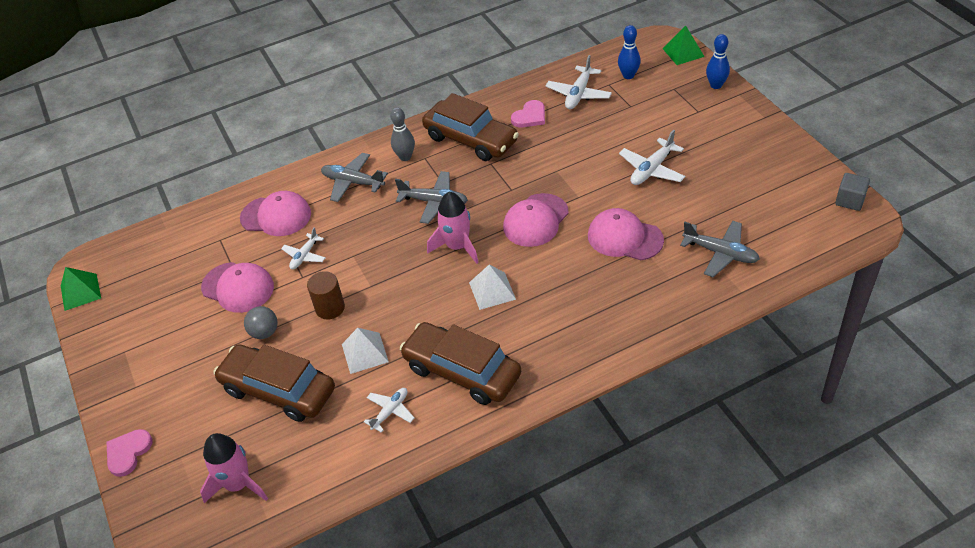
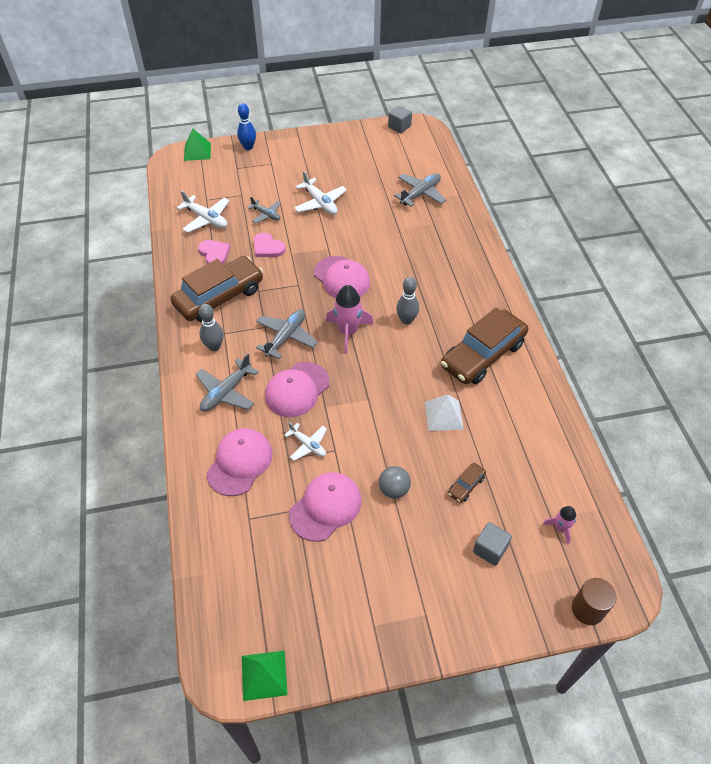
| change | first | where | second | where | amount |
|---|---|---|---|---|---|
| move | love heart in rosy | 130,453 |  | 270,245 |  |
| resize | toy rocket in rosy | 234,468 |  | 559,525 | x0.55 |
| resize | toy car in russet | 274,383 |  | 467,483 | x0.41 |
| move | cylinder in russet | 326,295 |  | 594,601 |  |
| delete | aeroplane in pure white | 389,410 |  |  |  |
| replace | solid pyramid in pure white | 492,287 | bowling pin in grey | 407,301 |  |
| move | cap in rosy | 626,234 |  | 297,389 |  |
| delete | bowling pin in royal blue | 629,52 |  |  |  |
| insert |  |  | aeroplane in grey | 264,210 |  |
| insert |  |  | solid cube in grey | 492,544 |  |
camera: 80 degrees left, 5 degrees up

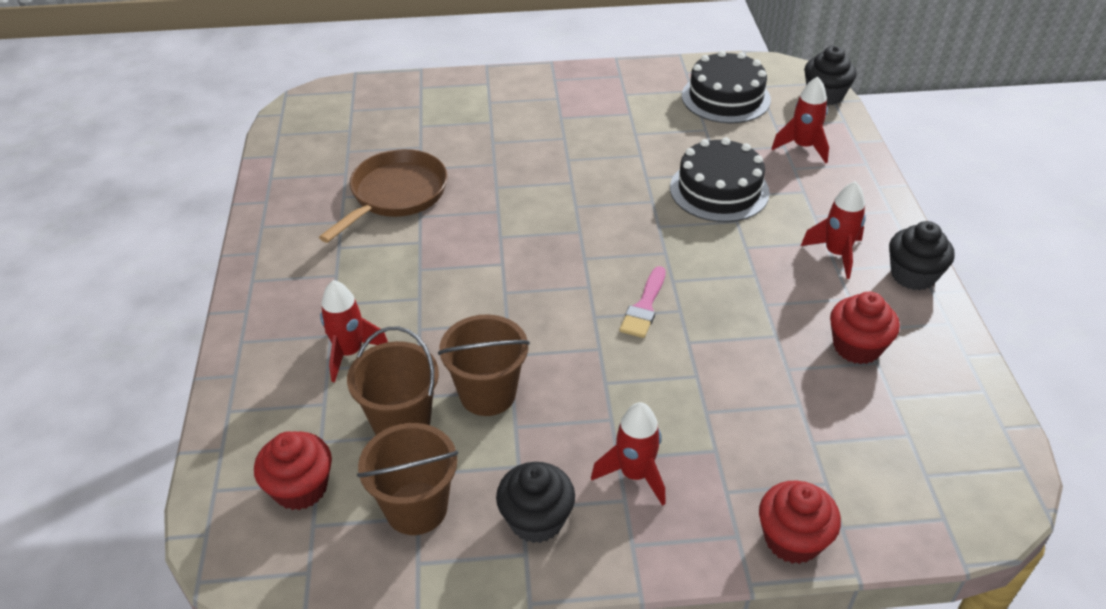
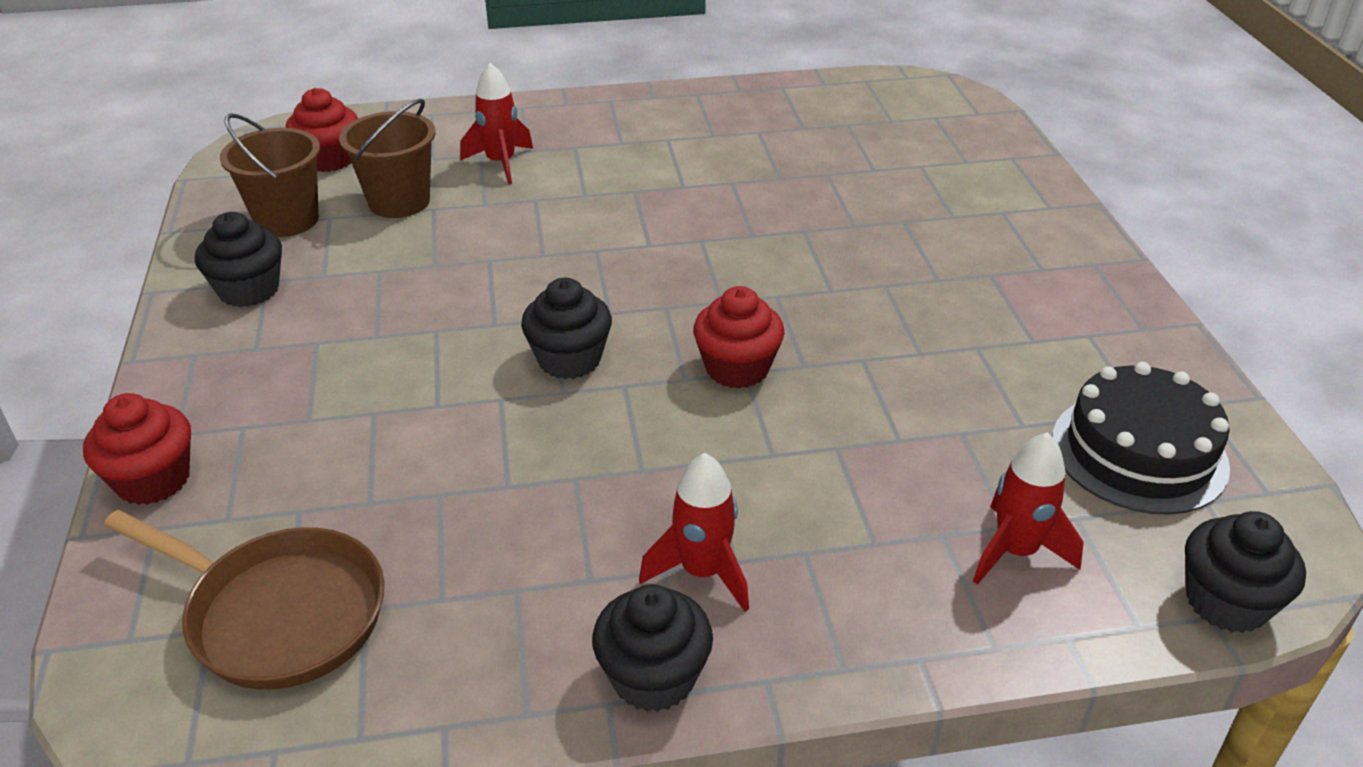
| change | first | where | second | where | amount |
|---|---|---|---|---|---|
| move | skillet in russet | 383,196 |  | 244,600 |  |
| delete | bucket in russet | 484,365 |  |  |  |
| delete | toy rocket in crimson | 628,454 |  |  |  |
| replace | paint brush in rosy | 643,302 | fairy cake in black | 566,328 |  |
| delete | layer cake in black | 720,179 |  |  |  |
| move | fairy cake in crimson | 865,327 |  | 739,337 |  |
camera: 85 degrees right, 5 degrees down

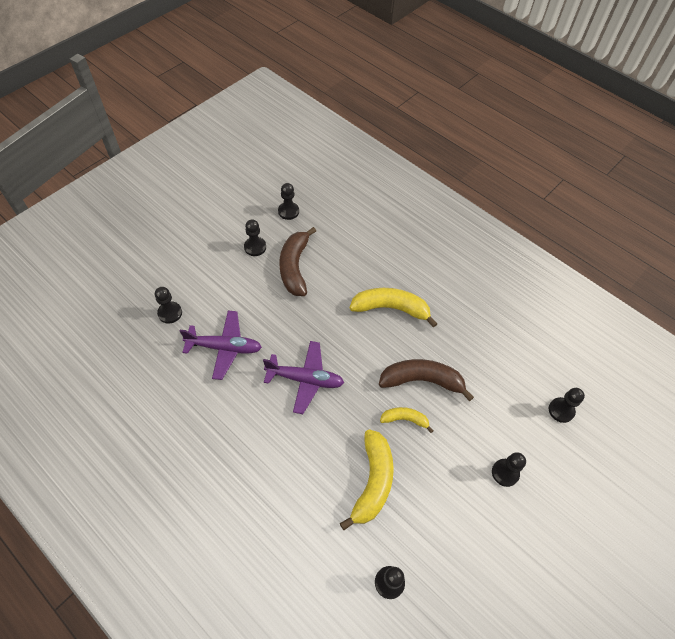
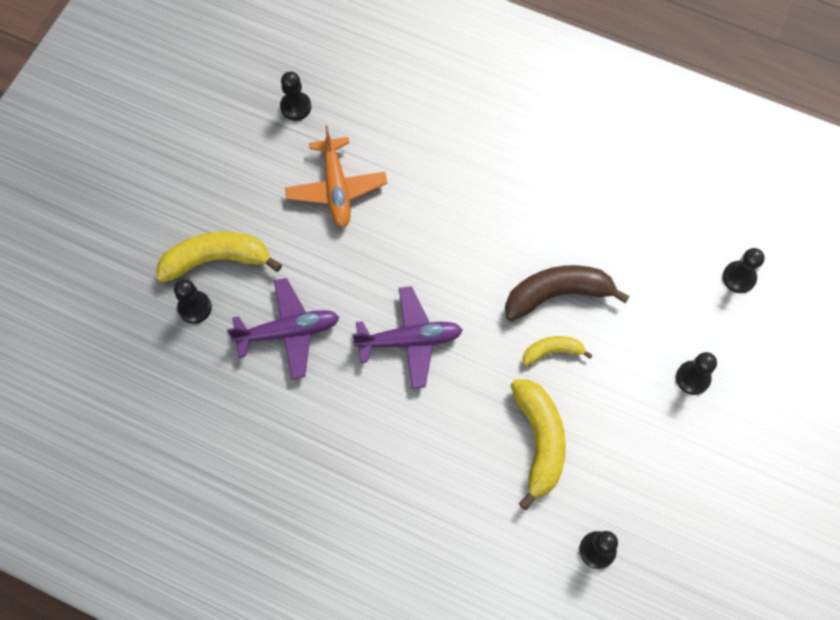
| change | first | where | second | where | amount |
|---|---|---|---|---|---|
| delete | game pawn in black | 255,237 |  |  |  |
| replace | banana fruit in russet | 297,261 | aeroplane in orange-coloured | 336,176 |  |
| move | banana fruit in golden | 393,308 |  | 219,257 |  |
camera: 15 degrees left, 10 degrees up

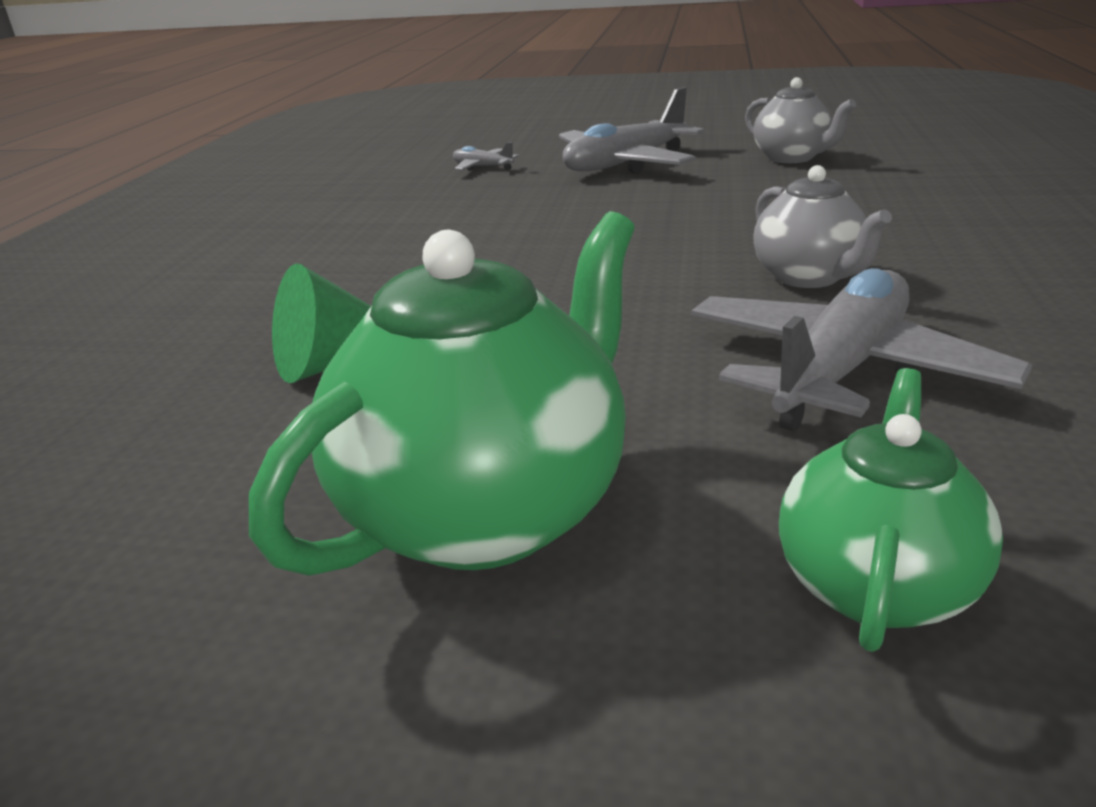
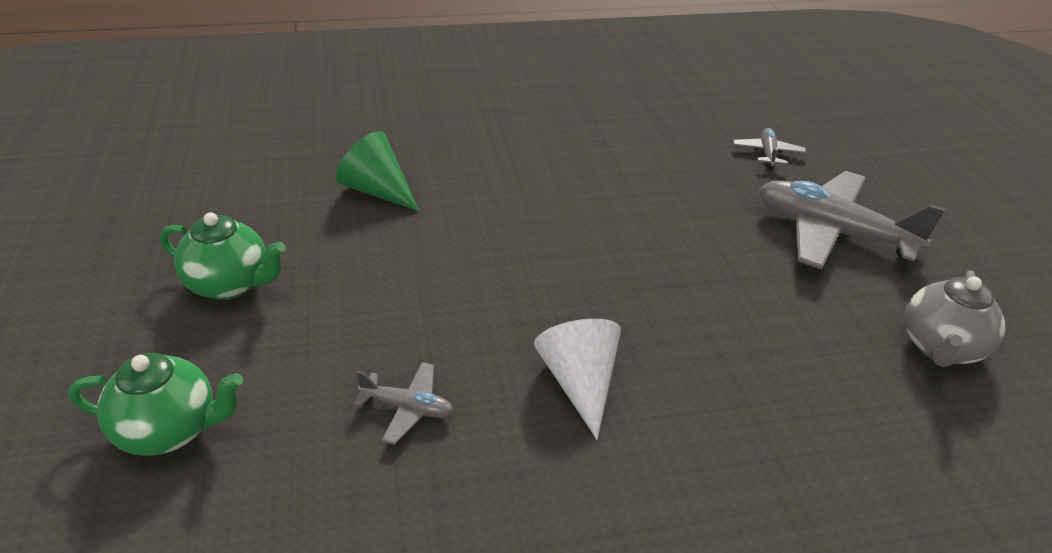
| change | first | where | second | where | amount |
|---|---|---|---|---|---|
| resize | tea pot in green | 442,393 |  | 222,256 | x0.58 |
| resize | aeroplane in grey | 861,350 |  | 403,403 | x0.46 |
| replace | tea pot in grey | 822,226 | solid cone in pure white | 577,379 |  |
camera: 65 degrees right, 10 degrees up

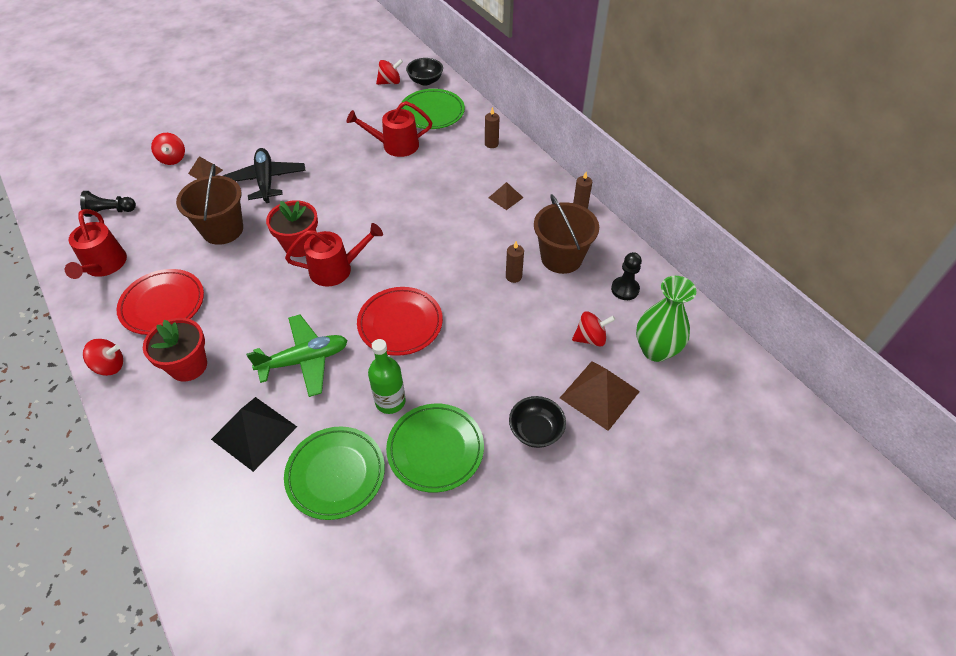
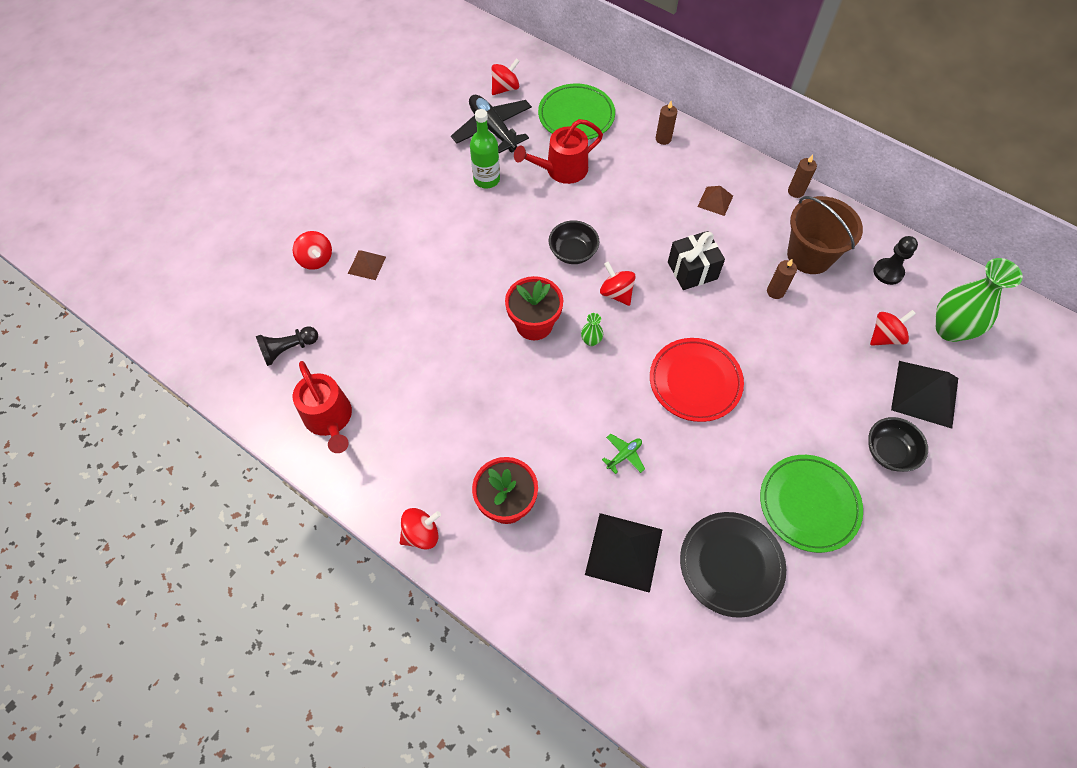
| change | first | where | second | where | amount |
|---|---|---|---|---|---|
| delete | flat dish in crimson | 160,302 |  |  |  |
| delete | bucket in russet | 209,204 |  |  |  |
| move | aeroplane in black | 264,175 |  | 491,124 |  |
| resize | aeroplane in green | 297,356 |  | 623,454 | x0.45 |
| recolor | flat dish in green | 334,473 | flat dish in black | 733,565 |  |
| replace | watering can in crimson | 334,255 | vase in green | 592,329 |  |
| move | flask in green | 387,376 |  | 485,148 |  |
| move | bowl in black | 424,71 |  | 574,242 |  |
| recolor | solid pyramid in russet | 600,396 | solid pyramid in black | 924,395 |  |
| insert |  |  | toy top in crimson | 618,284 |  |
| insert |  |  | present in black | 696,260 |  |
camera: 20 degrees left, 10 degrees up

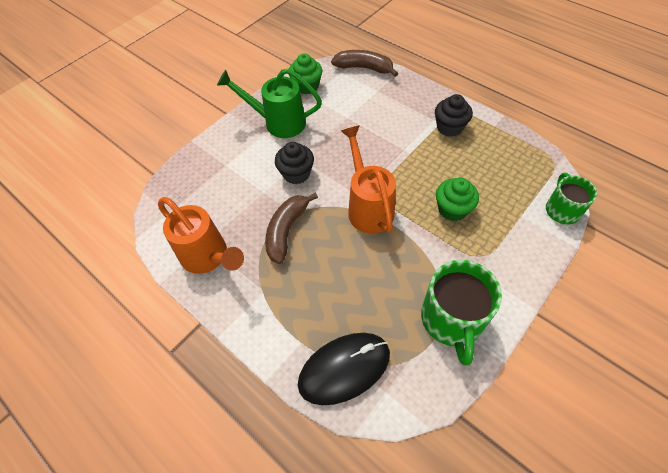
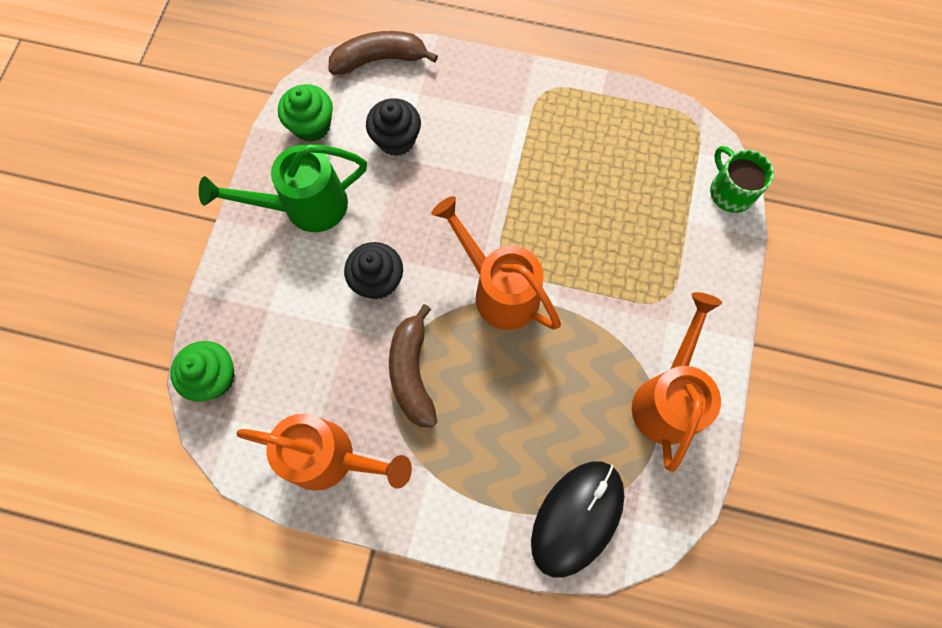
| change | first | where | second | where | amount |
|---|---|---|---|---|---|
| replace | mug in green | 461,313 | watering can in orange-coloured | 677,382 |  |
| move | fairy cake in black | 454,115 |  | 393,127 |  |
| move | fairy cake in green | 457,199 |  | 202,371 |  |
camera: 30 degrees left, 15 degrees up

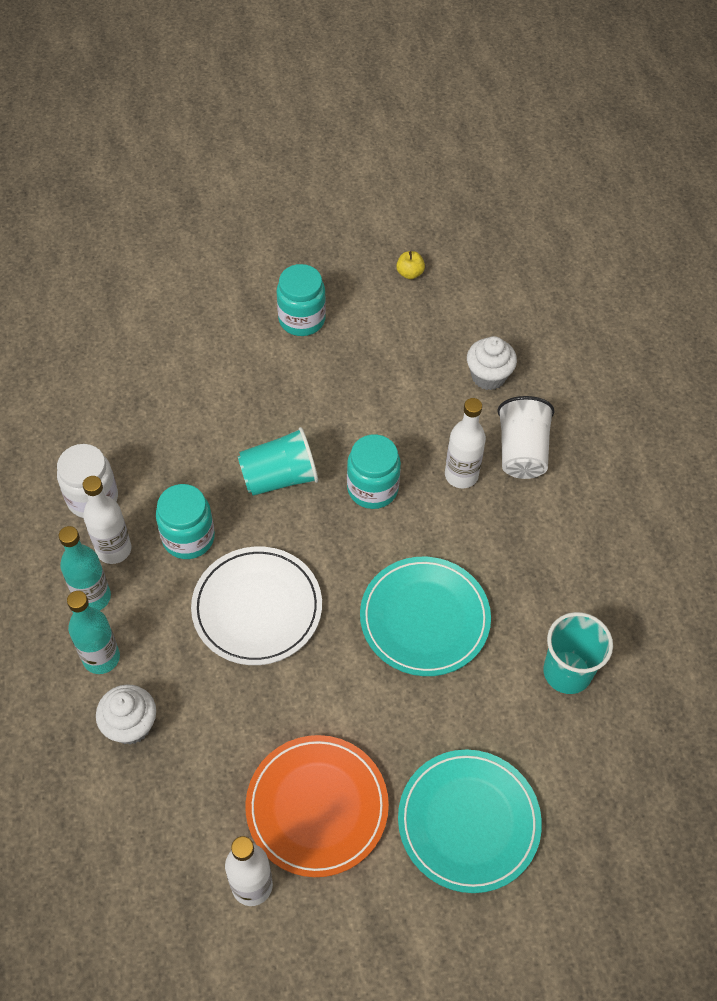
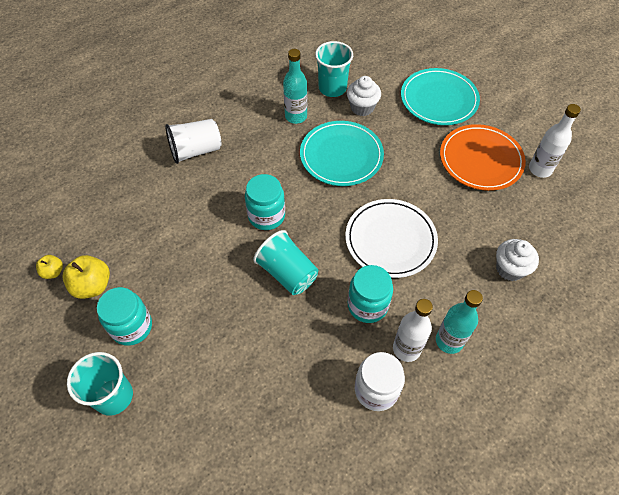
| change | first | where | second | where | amount |
|---|---|---|---|---|---|
| move | flask in turquoise | 93,632 |  | 295,86 |  |
| delete | flask in pure white | 465,443 |  |  |  |
| move | fairy cake in pure white | 492,363 |  | 364,96 |  |
| insert |  |  | apple fruit in golden | 86,277 |  |
| insert |  |  | tumbler in turquoise | 100,384 |  |
camera: 115 degrees left, 0 degrees up

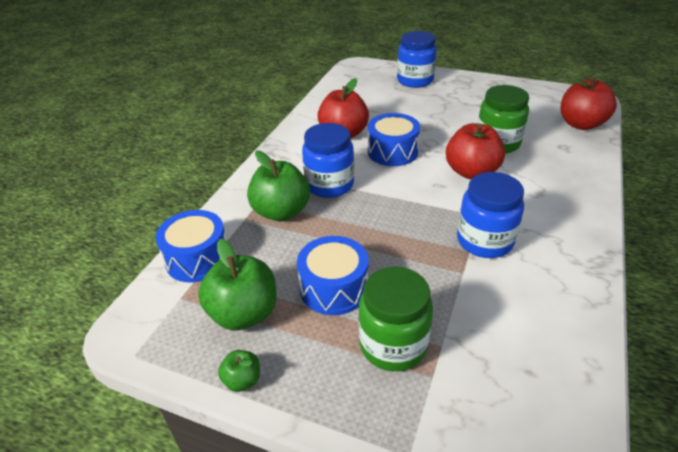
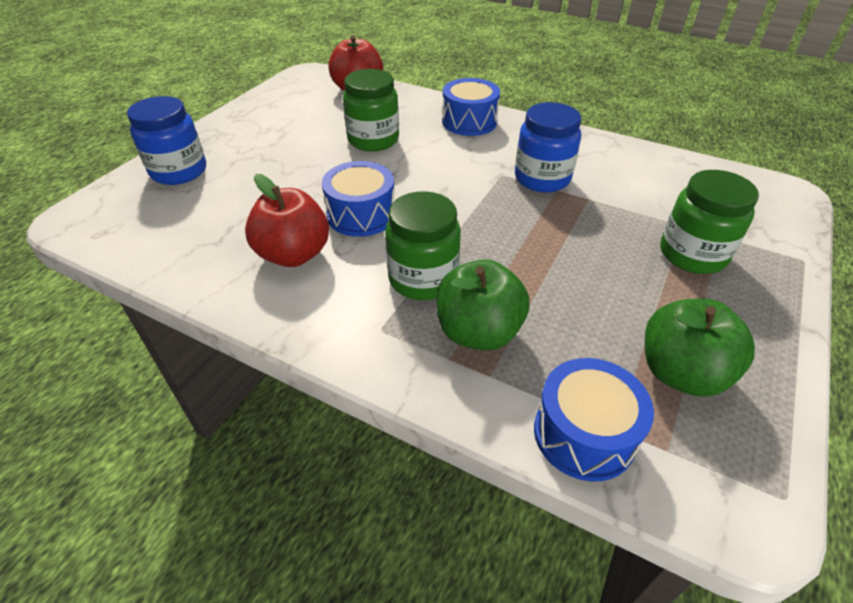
| change | first | where | second | where | amount |
|---|---|---|---|---|---|
| delete | apple fruit in green | 239,371 |  |  |  |
| move | drum in royal blue | 333,275 |  | 471,107 |  |
| recolor | preserve jar in royal blue | 328,160 | preserve jar in green | 423,245 |  |
| delete | apple fruit in crimson | 475,151 |  |  |  |
camera: 85 degrees left, 5 degrees up

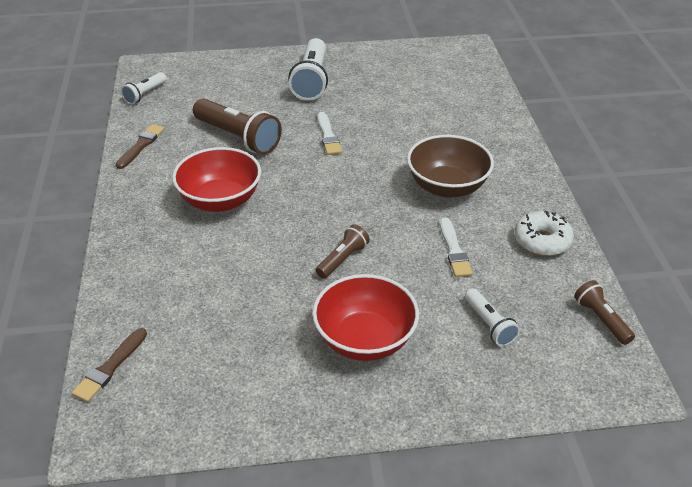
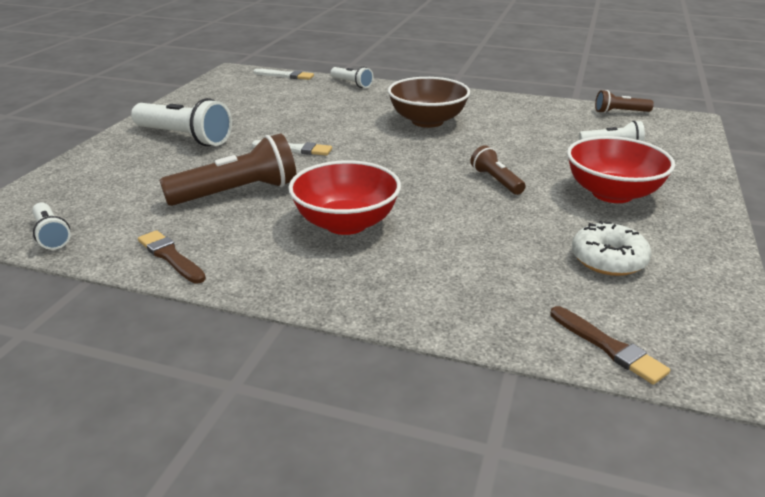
| change | first | where | second | where | amount |
|---|---|---|---|---|---|
| move | paint brush in pure white | 456,247 |  | 283,74 |  |
| move | doughnut in pure white | 544,233 |  | 611,248 |  |
| insert |  |  | flashlight in pure white | 351,77 |  |
camera: 65 degrees left, 10 degrees down

